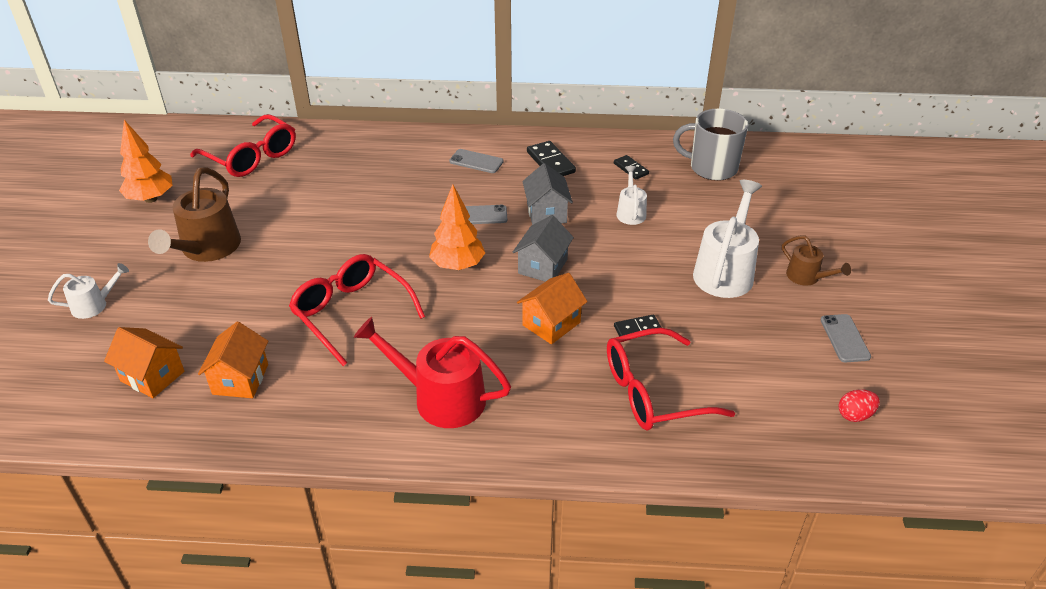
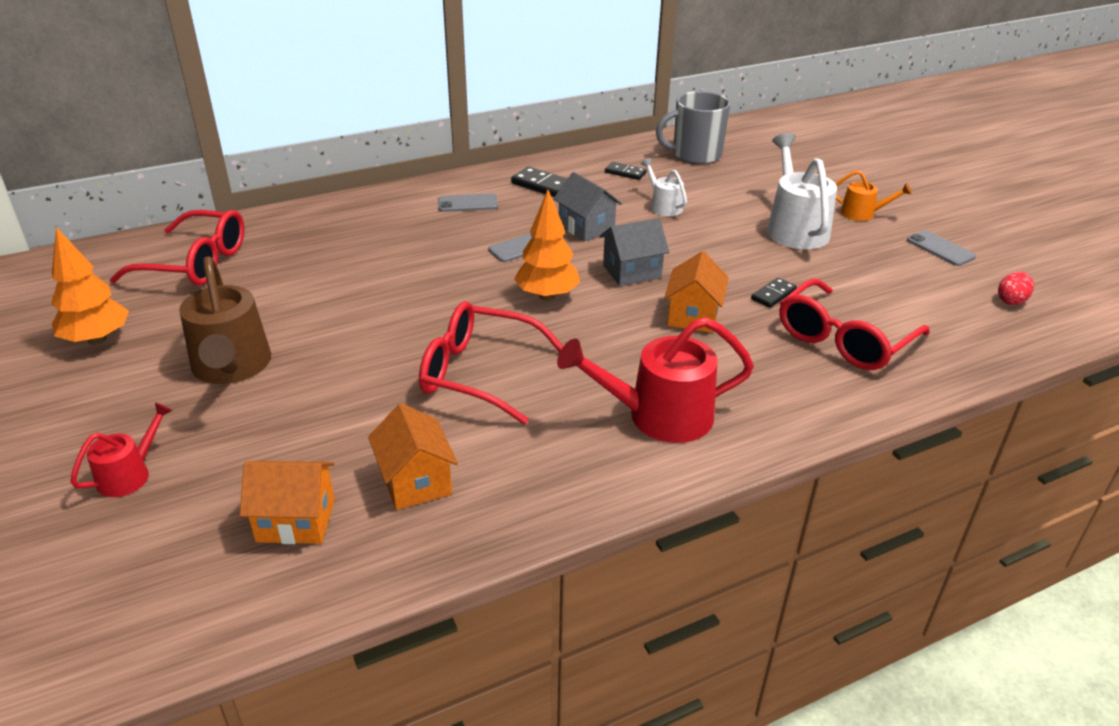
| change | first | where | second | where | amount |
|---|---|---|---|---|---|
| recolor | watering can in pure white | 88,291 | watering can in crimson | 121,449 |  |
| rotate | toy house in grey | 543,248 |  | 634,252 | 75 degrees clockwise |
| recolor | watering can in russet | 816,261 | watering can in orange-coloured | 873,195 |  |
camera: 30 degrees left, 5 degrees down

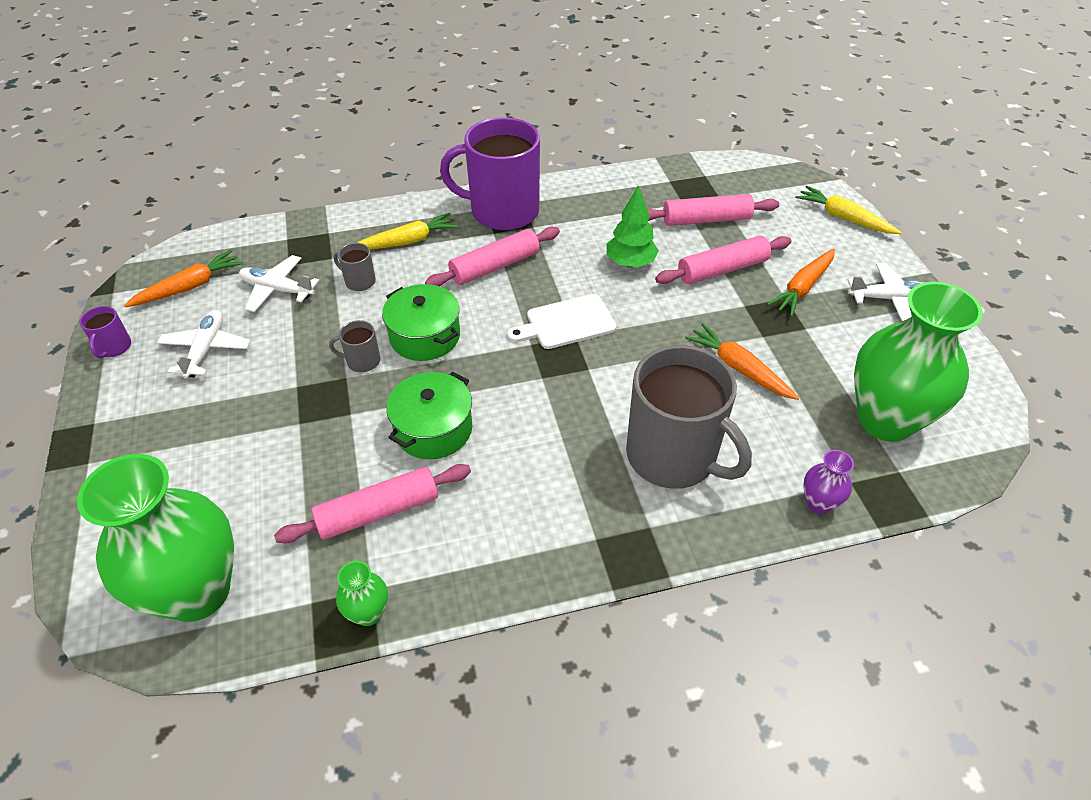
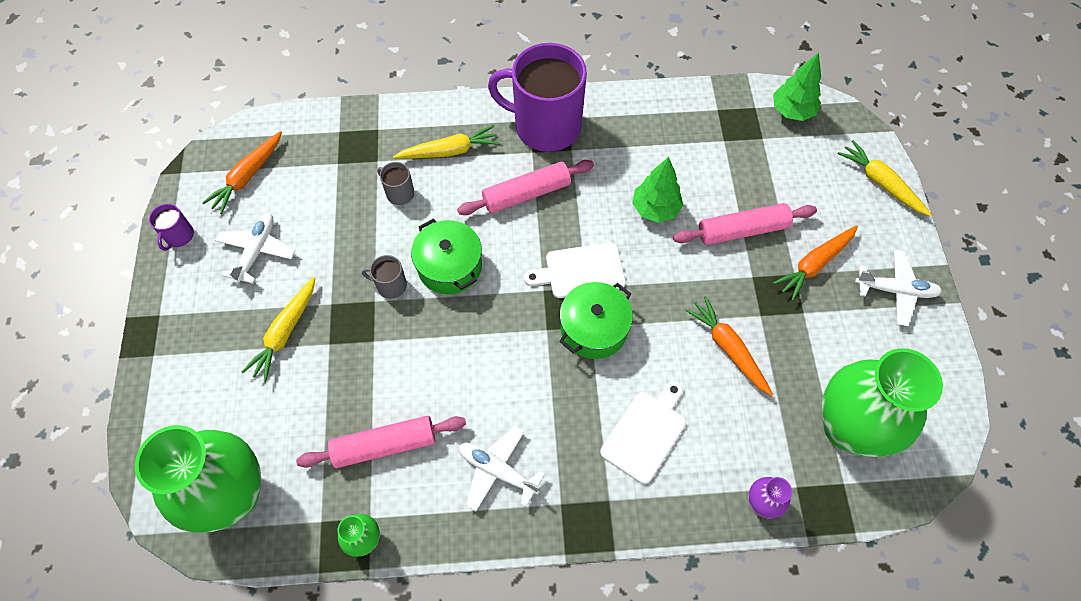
| change | first | where | second | where | amount |
|---|---|---|---|---|---|
| rotate | root vegetable in orange-coloured | 183,278 |  | 242,172 | 150 degrees clockwise |
| move | aeroplane in pure white | 279,283 |  | 502,468 |  |
| move | stockpot in green | 429,415 |  | 596,320 |  |
| replace | mug in grey | 689,417 | bread board in pure white | 643,432 |  |
| delete | rolling pin in rosy | 713,210 |  |  |  |
| insert |  |  | root vegetable in golden | 278,329 |  |
| insert |  |  | toy tree in green | 797,87 |  |
camera: 10 degrees right, 15 degrees up

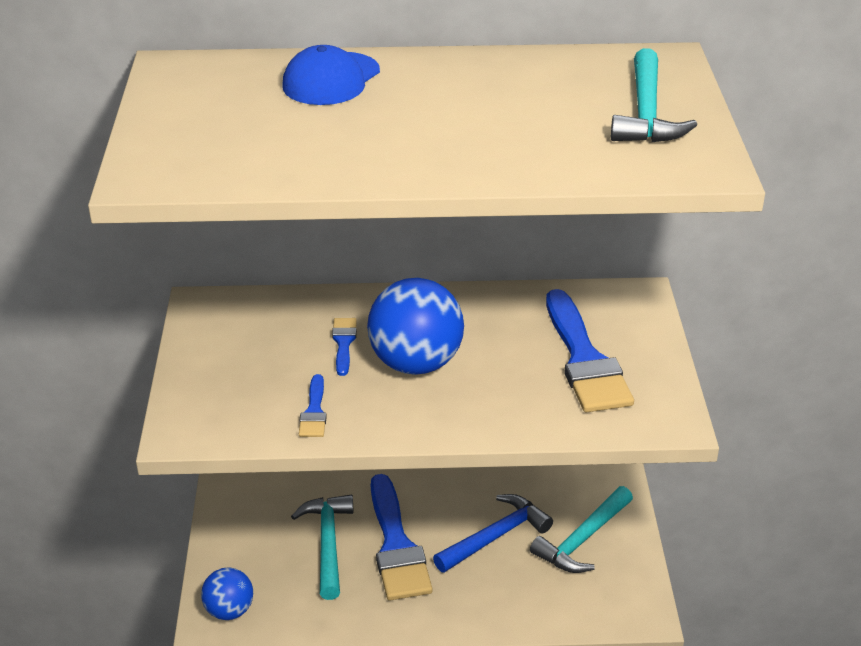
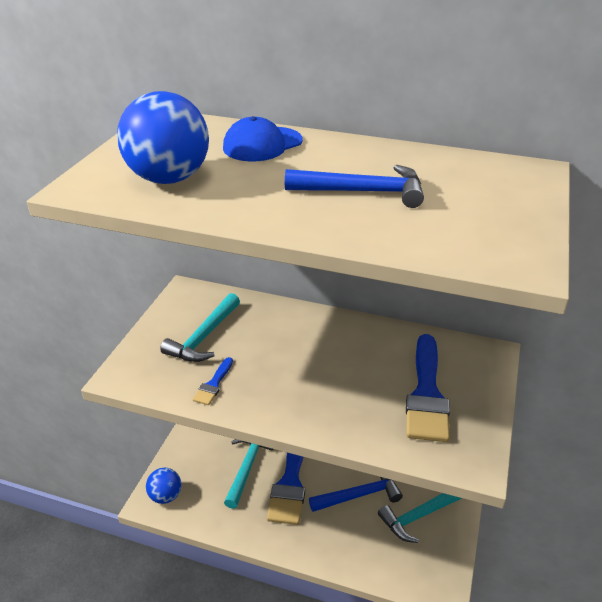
| change | first | where | second | where | amount |
|---|---|---|---|---|---|
| delete | paint brush in royal blue | 344,347 |  |  |  |
| move | ball in royal blue | 415,326 |  | 163,137 |  |
| move | claw hammer in turquoise | 654,95 |  | 200,327 |  |
| insert |  |  | claw hammer in royal blue | 354,186 |  |
camera: 20 degrees right, 0 degrees up

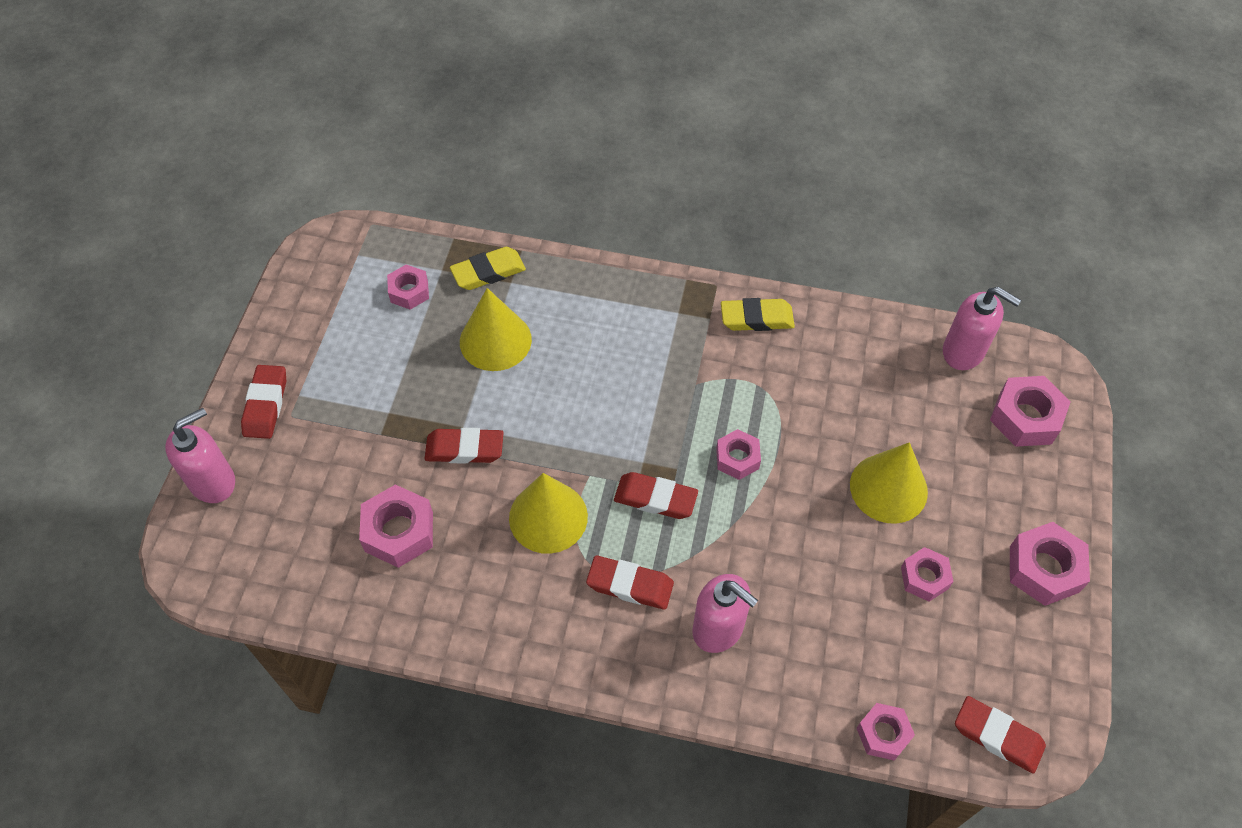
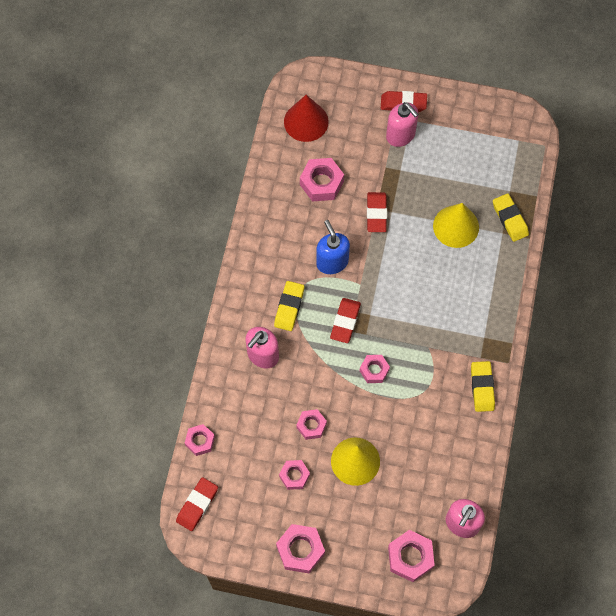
| change | first | where | second | where | amount |
|---|---|---|---|---|---|
| move | pump bottle in rosy | 200,455 |  | 402,124 |  |
| move | hexagon nut in rosy | 408,287 |  | 311,424 |  |
| replace | solid cone in golden | 548,513 | pump bottle in royal blue | 333,247 |  |
| recolor | eraser in crimson | 630,582 | eraser in golden | 289,306 |  |
| insert |  |  | solid cone in crimson | 306,118 |  |
camera: 90 degrees right, 10 degrees up

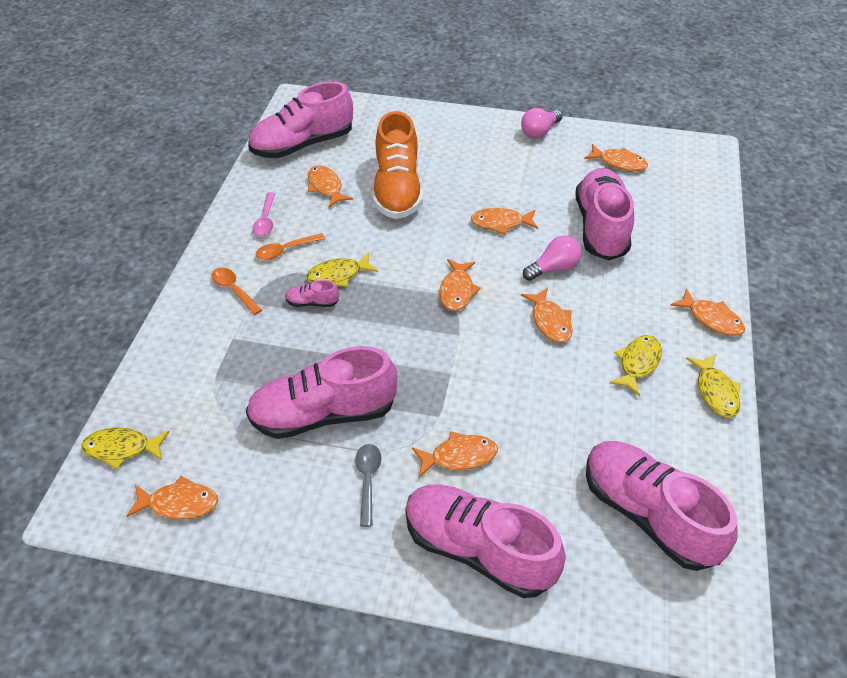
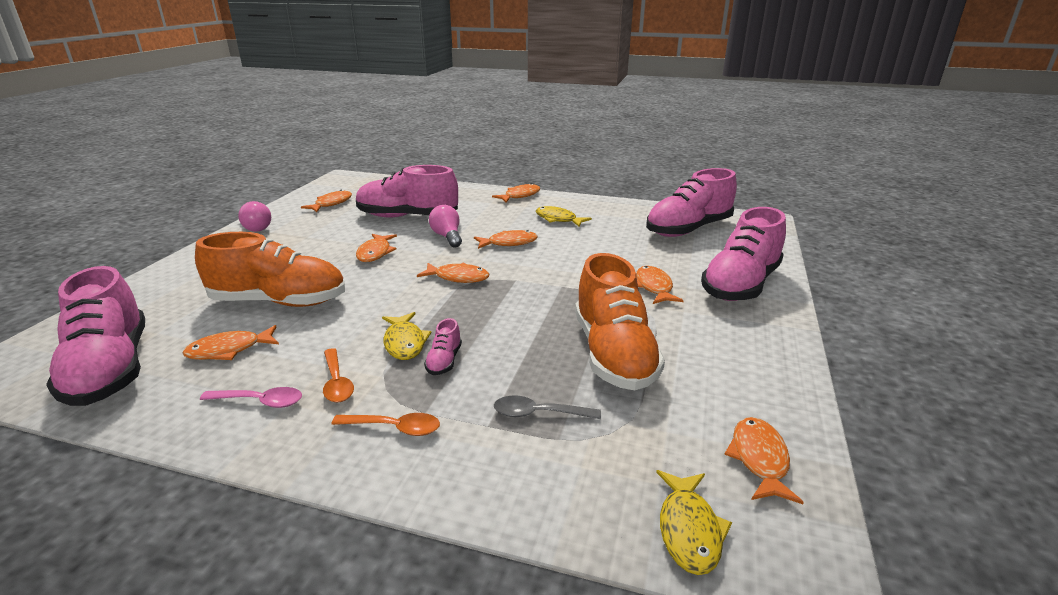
| change | first | where | second | where | amount |
|---|---|---|---|---|---|
| rotate | tablespoon in orange-coloured | 236,291 |  | 386,424 | 135 degrees counterclockwise |
| recolor | sneaker in rosy | 321,392 | sneaker in orange-coloured | 620,321 |  |
| move | tablespoon in grey | 368,485 |  | 547,407 |  |
| delete | fish in golden | 713,386 |  |  |  |
camera: 85 degrees left, 20 degrees down

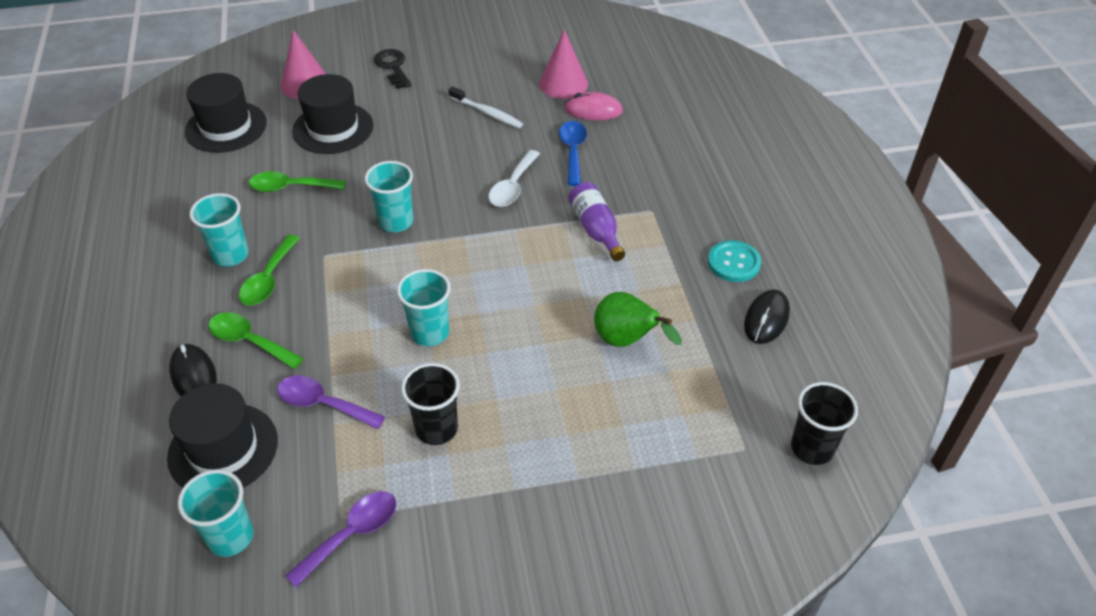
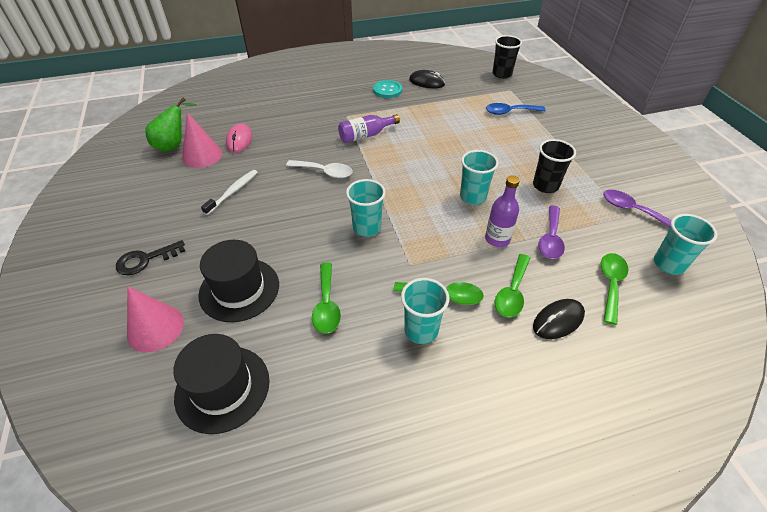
| change | first | where | second | where | amount |
|---|---|---|---|---|---|
| replace | hat in black | 222,435 | tablespoon in green | 614,289 |  |
| move | tablespoon in royal blue | 573,153 |  | 516,109 |  |
| move | pear in green | 638,319 |  | 171,124 |  |
| insert |  |  | flask in purple | 502,211 |  |
camera: 95 degrees left, 0 degrees up

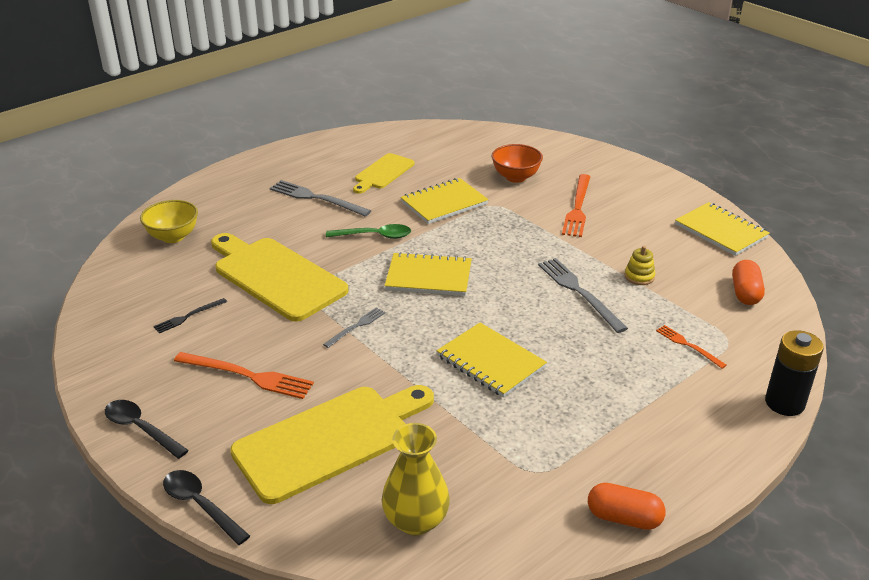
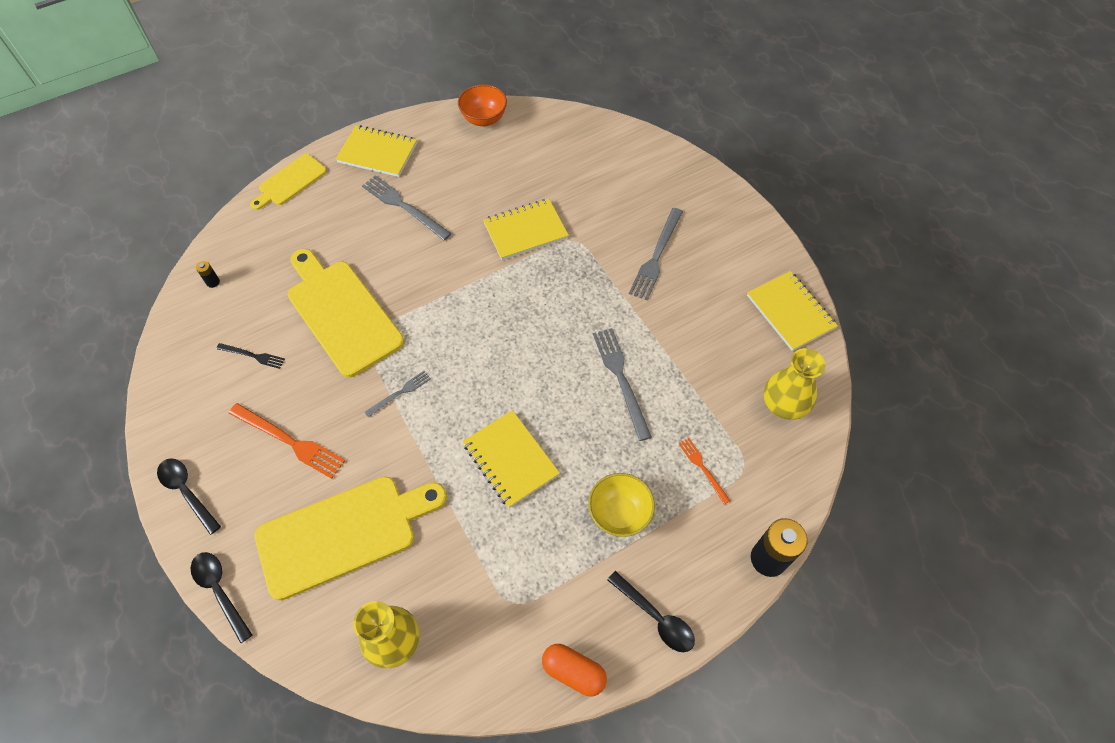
| change | first | where | second | where | amount |
|---|---|---|---|---|---|
| move | bowl in golden | 169,221 |  | 621,505 |  |
| rotate | fork in black | 190,315 |  | 250,356 | 135 degrees counterclockwise |
| delete | tablespoon in green | 368,231 |  |  |  |
| move | bread board in golden | 383,173 |  | 288,182 |  |
| move | notebook in golden | 428,274 |  | 376,151 |  |
| move | bowl in orange-coloured | 517,163 |  | 482,105 |  |
| recolor | fork in orange-coloured | 576,205 | fork in grey | 656,254 |  |
| delete | stacking rings in golden | 640,265 |  |  |  |
| replace | pill in orange-coloured | 748,282 | vase in golden | 794,384 |  |
| insert |  |  | power cell in black | 208,274 |  |
| insert |  |  | tablespoon in black | 651,611 |  |
camera: 10 degrees right, 25 degrees up

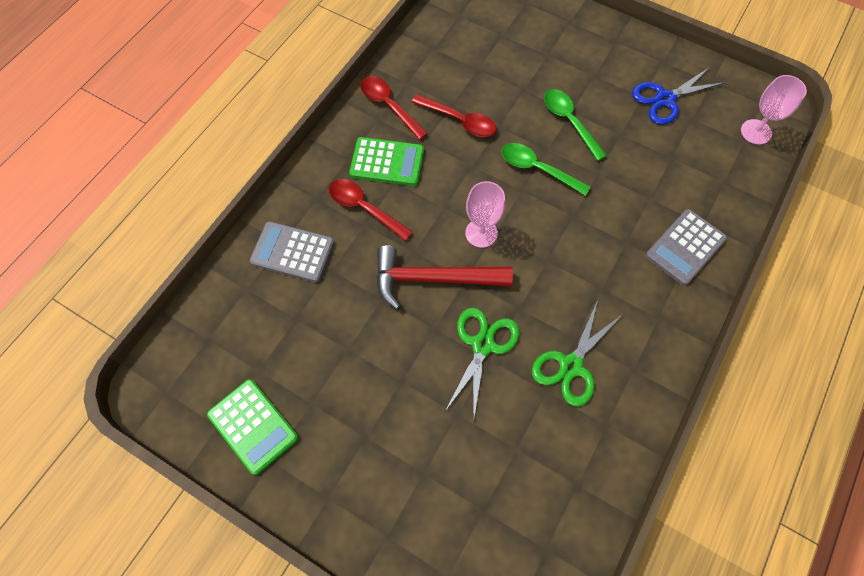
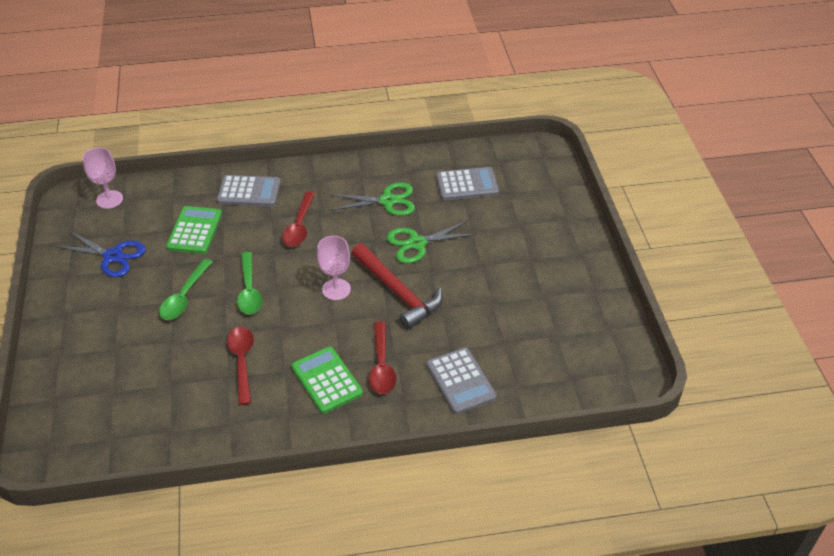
| change | first | where | second | where | amount |
|---|---|---|---|---|---|
| move | pocket calculator in green | 252,427 |  | 194,230 |  |
| move | tablespoon in crimson | 394,108 |  | 298,219 |  |
| insert |  |  | pocket calculator in grey | 467,183 |  |
camera: 130 degrees left, 20 degrees down

